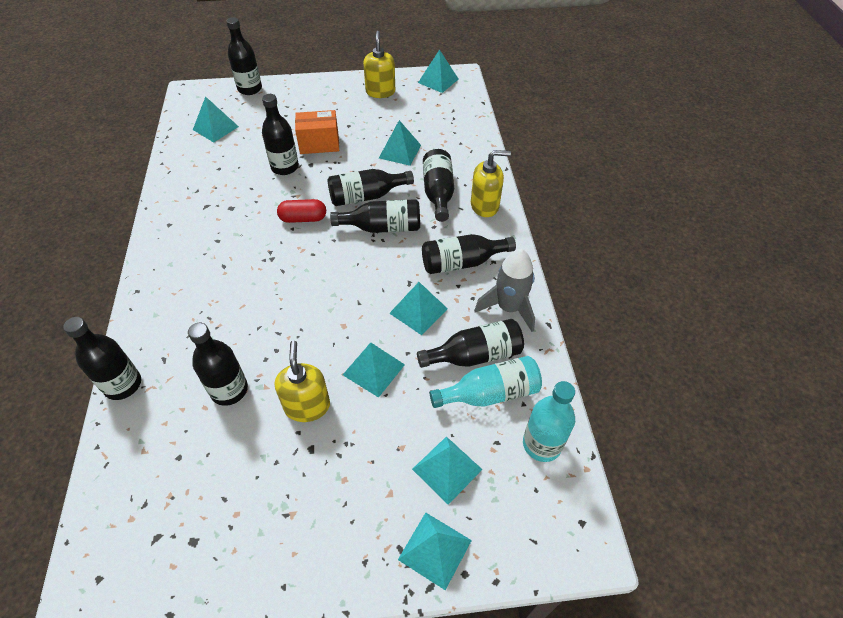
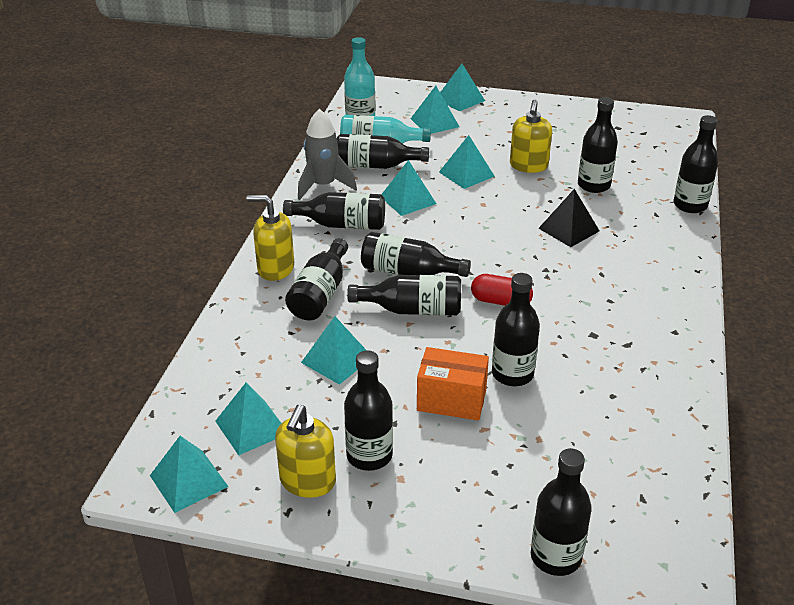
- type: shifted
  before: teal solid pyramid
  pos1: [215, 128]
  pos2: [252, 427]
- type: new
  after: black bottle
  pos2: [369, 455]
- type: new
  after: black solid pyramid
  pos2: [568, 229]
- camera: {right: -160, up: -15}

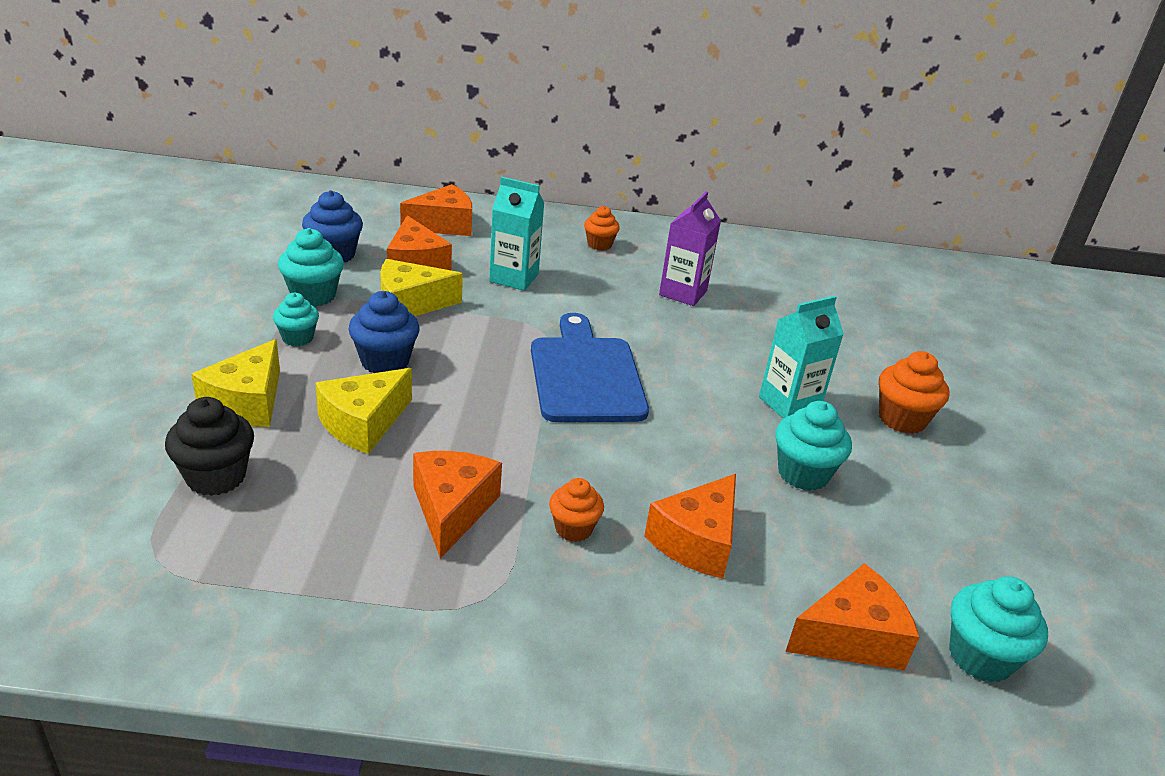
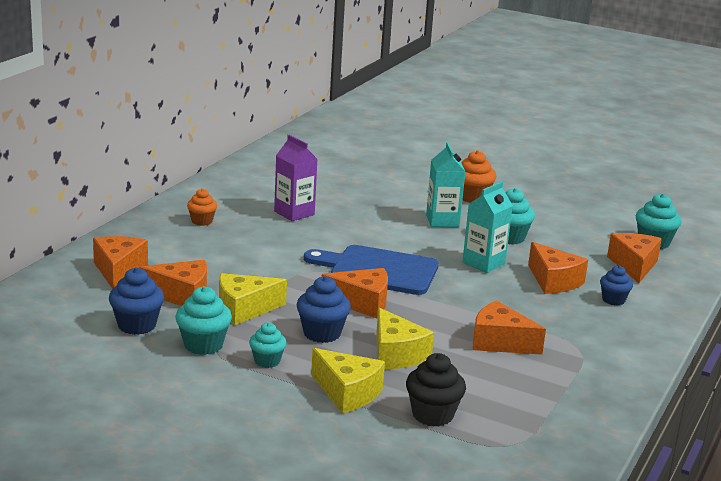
- type: rotated
  before: yellow piece of cheese
  pos1: [410, 304]
  pos2: [244, 309]
  turn: 60
- type: shifted
  before: teal juice carton
  pos1: [514, 278]
  pos2: [483, 263]
- type: gone
  before: bright orange fairy cake
  pos1: [573, 529]
- type: new
  after: bright orange piece of cheese
  pos2: [362, 303]
- type: new
  after: cobalt fairy cake
  pos2: [613, 300]
- camera: {right: -65, up: -10}

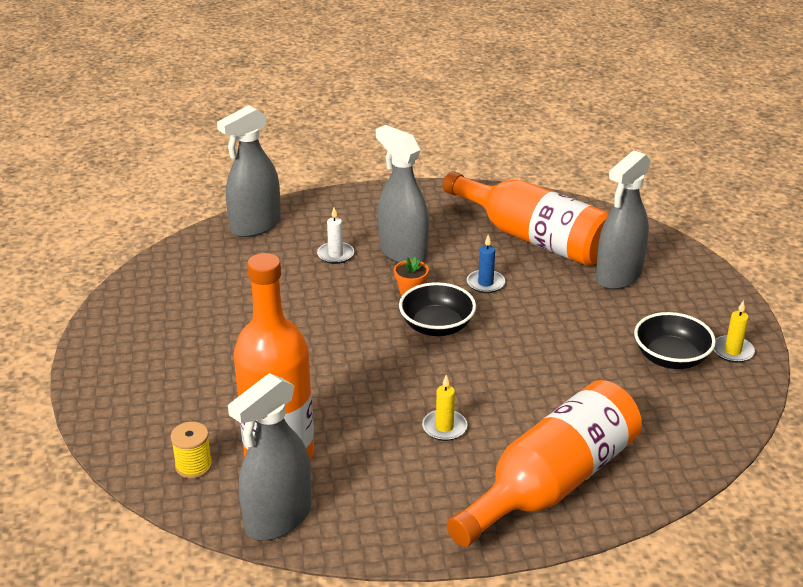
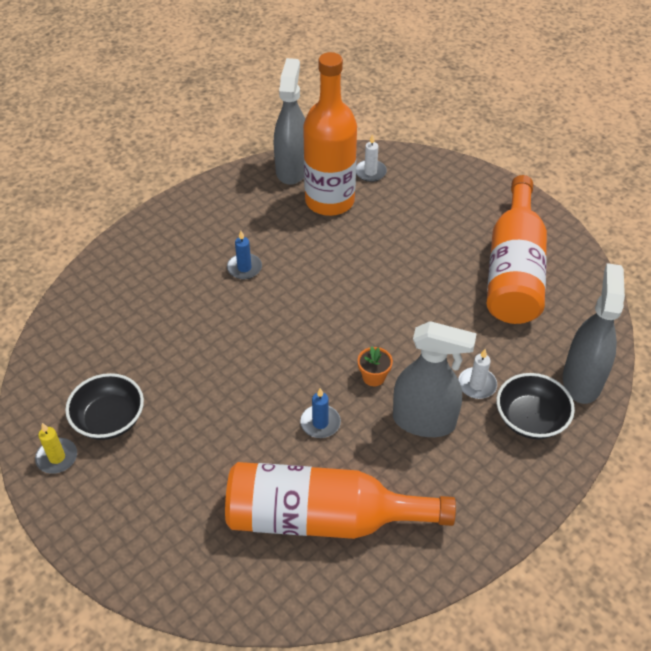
- type: swapped
  before: yellow reel of thread
  after: white pillar candle
  pos1: [193, 466]
  pos2: [370, 172]
- type: shifted
  before: black deep dish
  pos1: [437, 326]
  pos2: [530, 419]
- type: repainted
  before: yellow pillar candle
  after: cobalt pillar candle
  pos1: [444, 427]
  pos2: [244, 268]
- type: shifted
  before: bright orange bottle
  pos1: [552, 483]
  pos2: [514, 270]
- type: gone
  before: ash-grey spray bottle
  pos1: [618, 276]
- camera: {right: 145, up: 15}

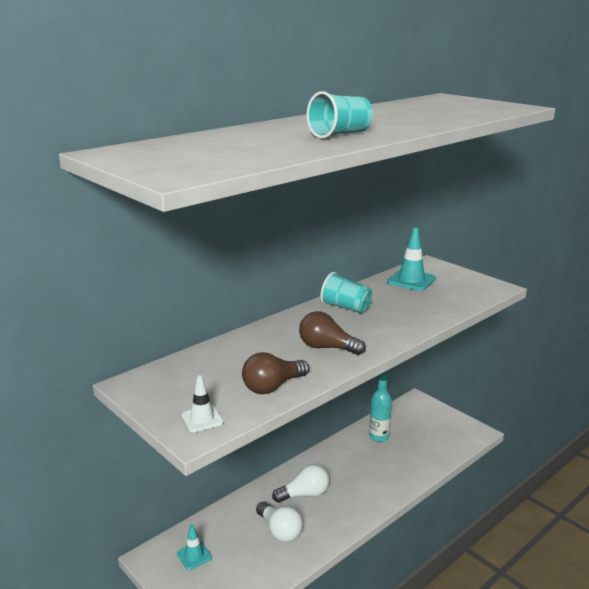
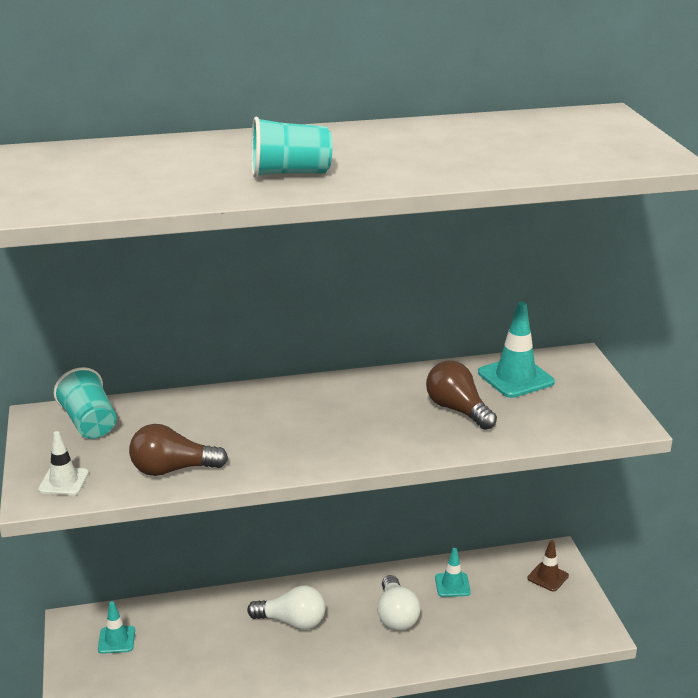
- type: shifted
  before: white lightbulb
  pos1: [280, 531]
  pos2: [396, 616]
- type: shifted
  before: dark brown lightbulb
  pos1: [327, 348]
  pos2: [457, 410]
- type: shifted
  before: teal beaker
  pos1: [346, 307]
  pos2: [89, 423]
- type: swapped
  before: teal bottle
  after: teal safety cone
  pos1: [379, 436]
  pos2: [452, 585]
- type: new
  after: dark brown safety cone
  pos2: [548, 577]
- camera: {right: 30, up: 5}

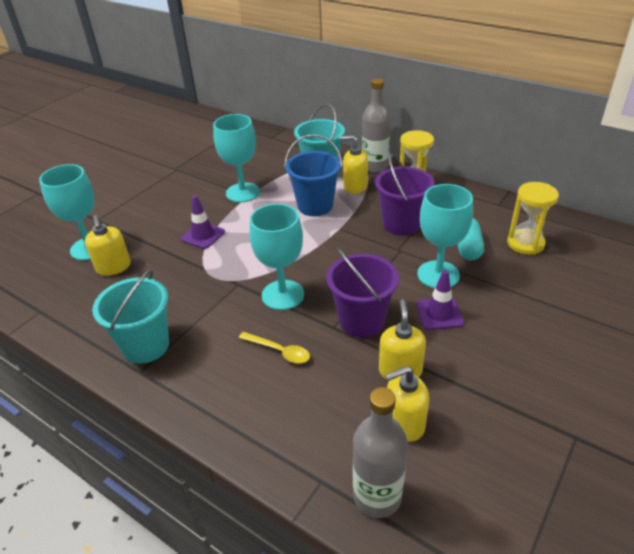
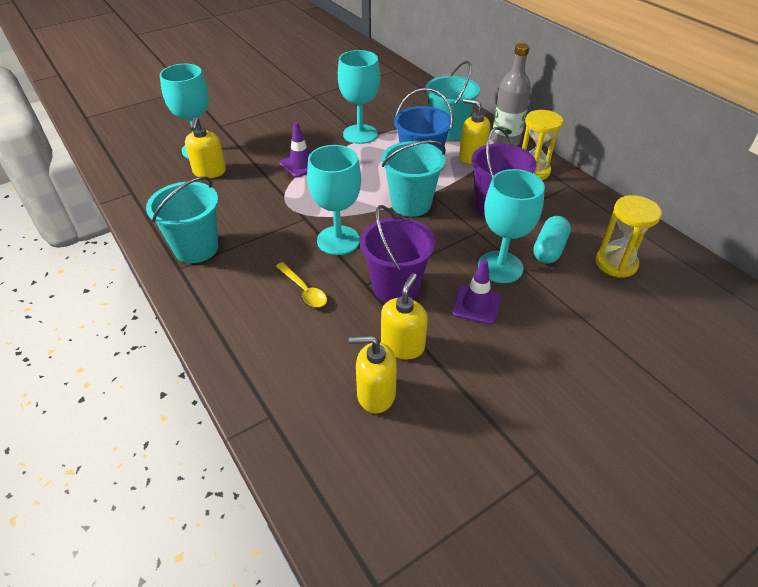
- type: gone
  before: ash-grey bottle
  pos1: [377, 496]
- type: new
  after: teal sand bucket
  pos2: [411, 204]
- camera: {right: 20, up: 5}

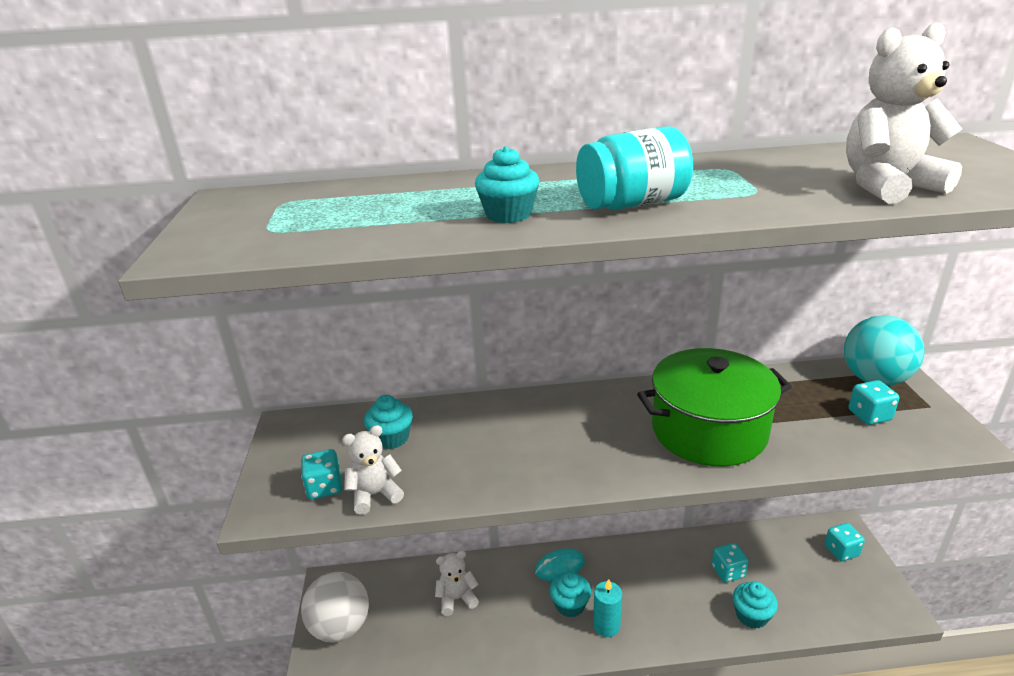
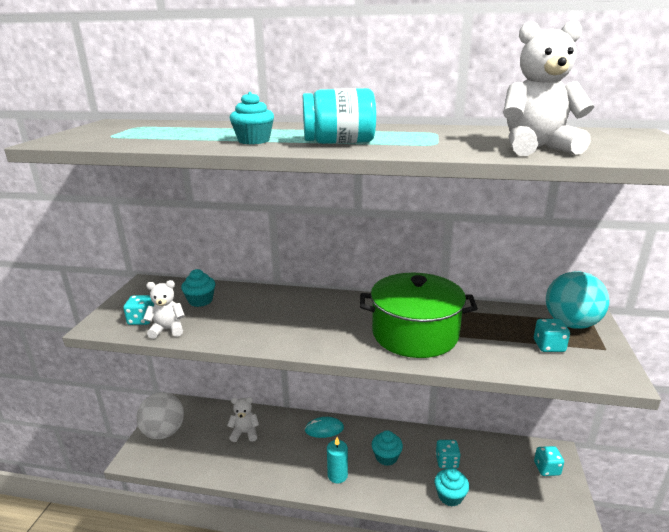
- type: shifted
  before: teal fairy cake
  pos1: [570, 605]
  pos2: [386, 457]
- camera: {right: 15, up: -5}

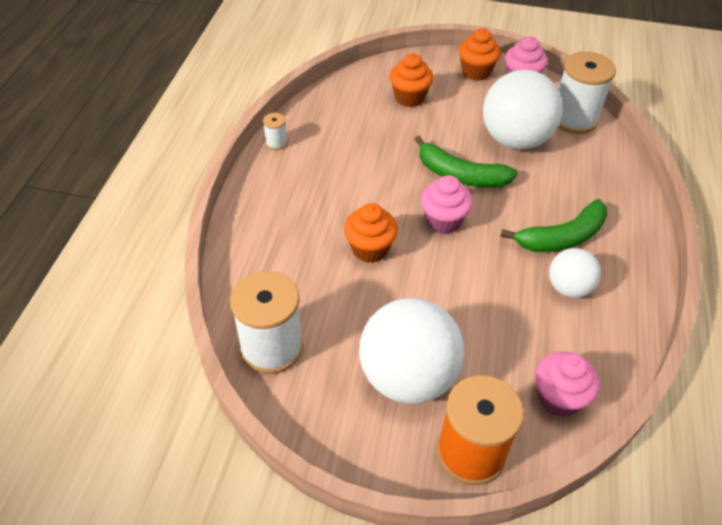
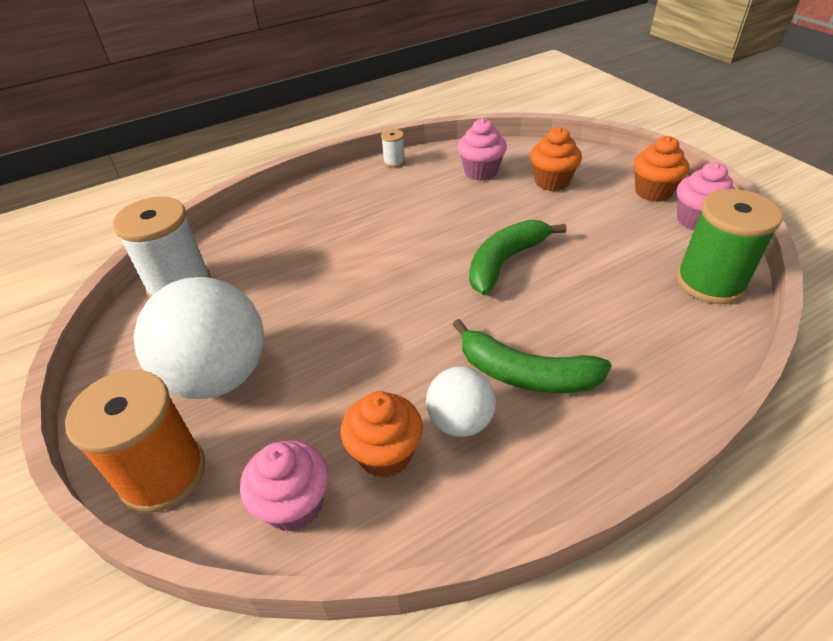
- type: shifted
  before: bright orange fairy cake
  pos1: [370, 249]
  pos2: [385, 454]
- type: rotated
  before: green banana fruit
  pos1: [460, 175]
  pos2: [505, 262]
  turn: 60
- type: shifted
  before: rose-pink fairy cake
  pos1: [443, 221]
  pos2: [480, 172]
- type: gone
  before: white play ball
  pos1: [515, 140]
- type: repainted
  before: white reel of thread
  after: green reel of thread
  pos1: [573, 119]
  pos2: [710, 282]
- camera: {right: 50, up: -5}

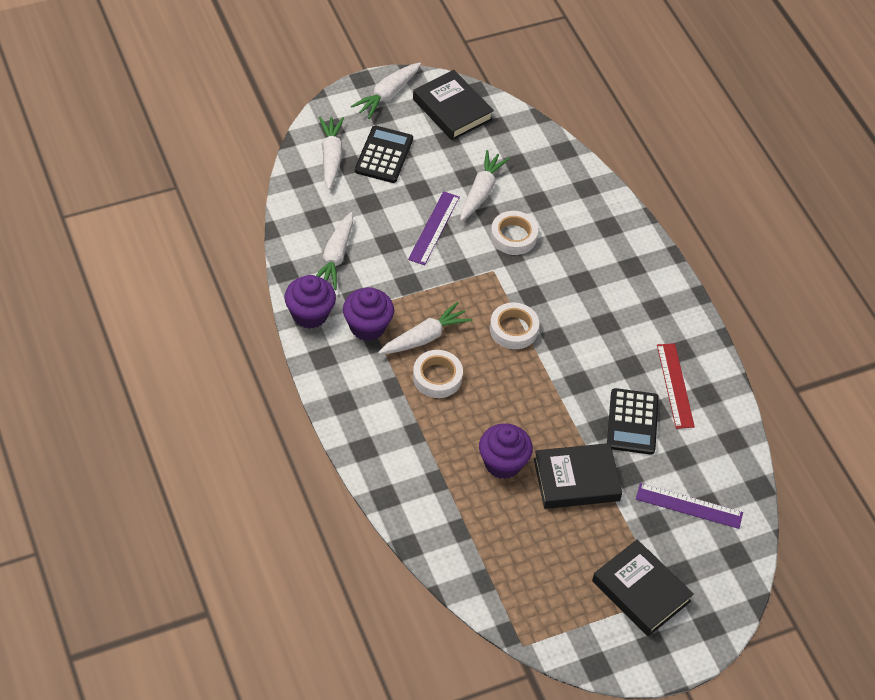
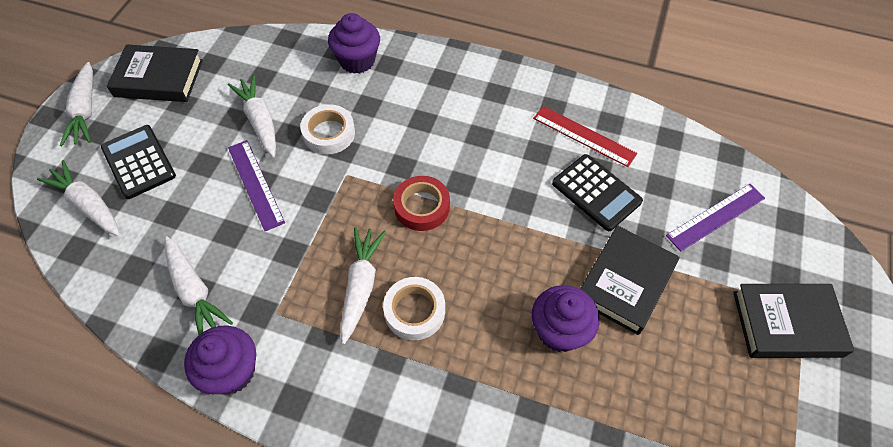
- type: shifted
  before: royal purple fairy cake
  pos1: [367, 327]
  pos2: [357, 61]
- type: repainted
  before: white sticky tape
  after: scarlet sticky tape
  pos1: [513, 329]
  pos2: [422, 207]
- camera: {right: -45, up: 5}

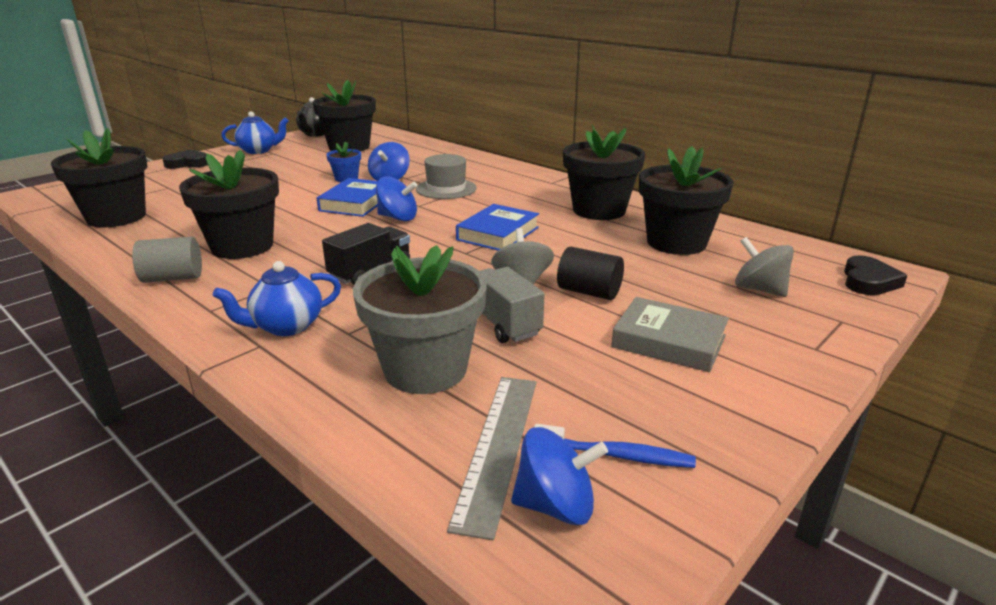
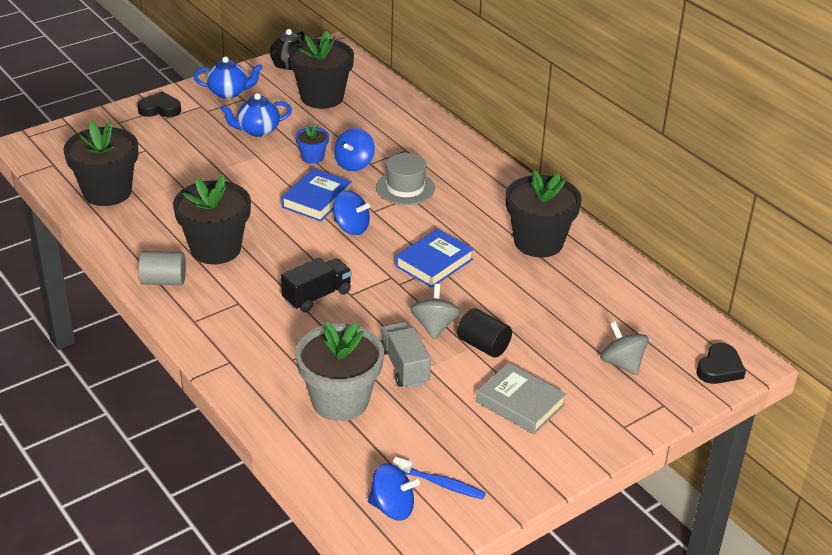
- type: shifted
  before: cobalt tea pot
  pos1: [286, 326]
  pos2: [257, 130]
- type: gone
  before: ash-grey straightedge
  pos1: [497, 447]
- type: gone
  before: black plant pot
  pos1: [676, 242]
- camera: {right: 10, up: 10}

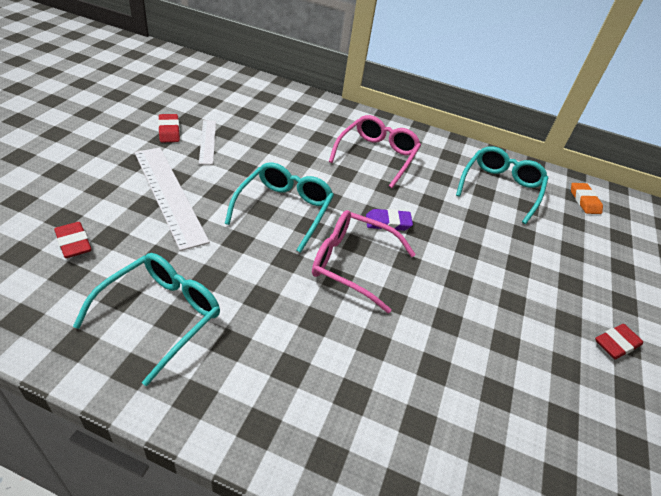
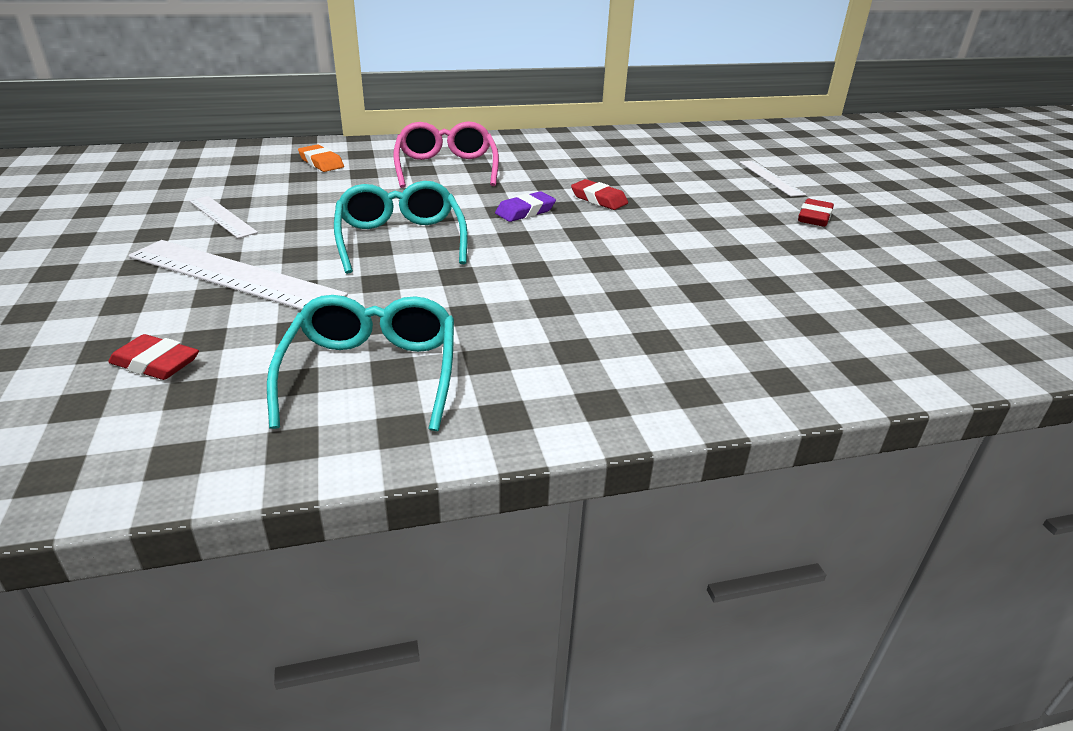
- type: shifted
  before: scarlet gum eraser
  pos1: [169, 131]
  pos2: [599, 199]
- type: gone
  before: rose-pink glasses
  pos1: [352, 264]
- type: gone
  before: teal glasses
  pos1: [500, 188]
- type: shifted
  before: bright orange gum eraser
  pos1: [584, 201]
  pos2: [321, 163]
- type: new
  after: white straightedge
  pos2: [771, 178]
- camera: {right: -30, up: -10}

